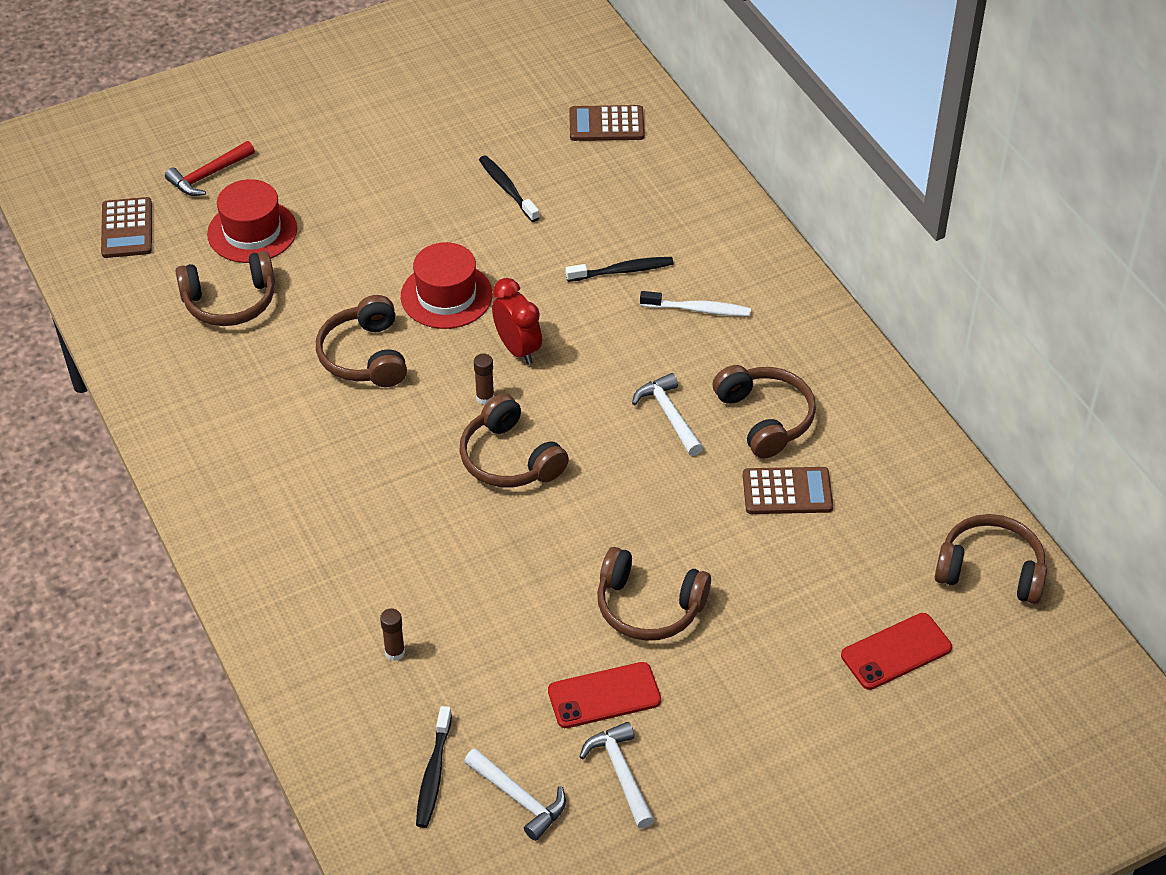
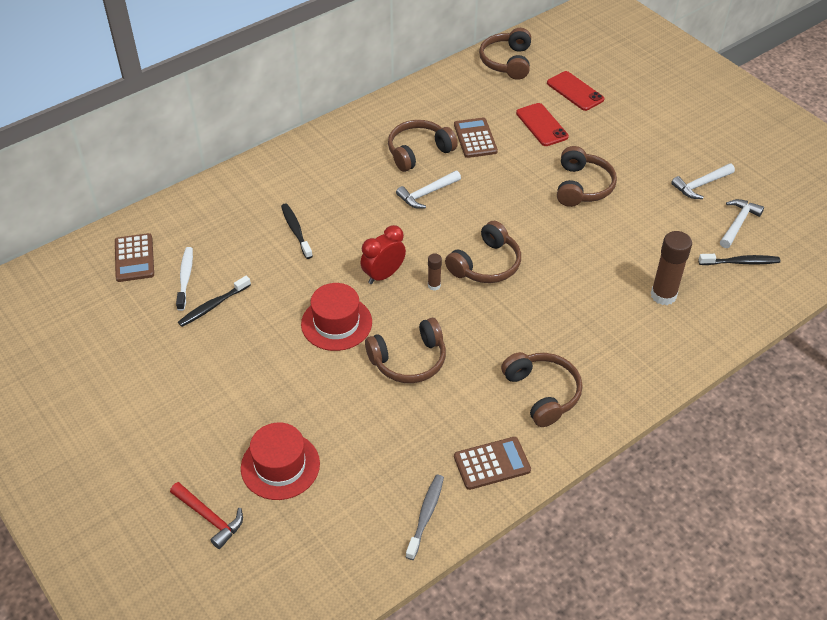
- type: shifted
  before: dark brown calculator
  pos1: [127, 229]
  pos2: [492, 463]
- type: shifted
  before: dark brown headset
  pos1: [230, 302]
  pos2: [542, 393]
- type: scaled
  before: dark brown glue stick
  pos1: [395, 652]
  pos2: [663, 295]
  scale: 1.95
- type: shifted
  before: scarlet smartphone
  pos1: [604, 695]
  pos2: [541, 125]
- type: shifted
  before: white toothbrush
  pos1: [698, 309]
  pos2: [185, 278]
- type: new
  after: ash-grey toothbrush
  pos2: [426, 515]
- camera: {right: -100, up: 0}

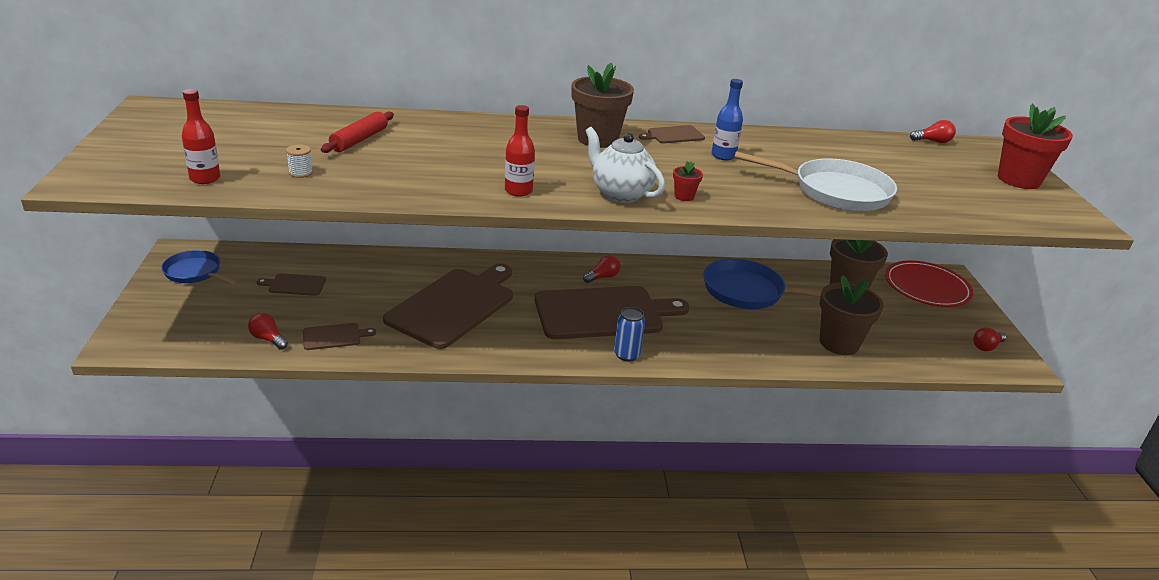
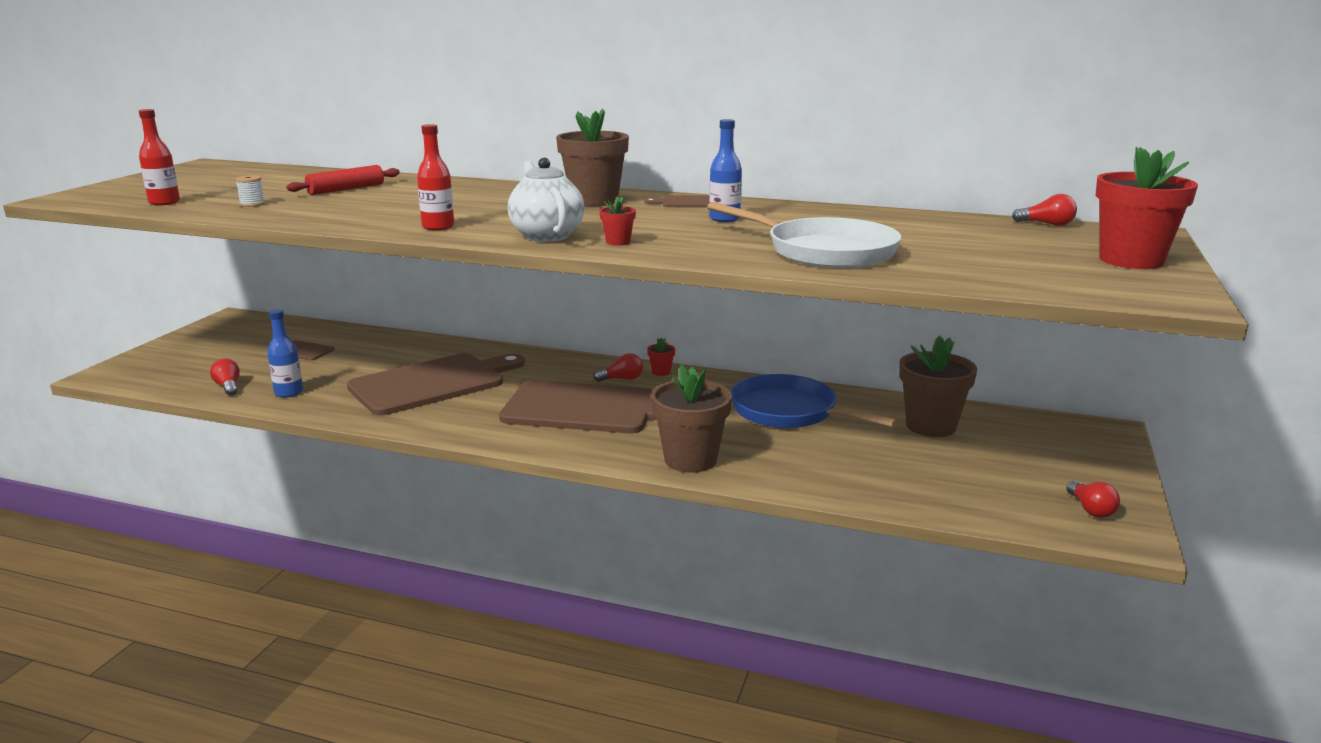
- type: gone
  before: cobalt skillet
  pos1: [195, 272]
- type: swapped
  before: dark brown chopping board
  after: cobalt bottle
  pos1: [334, 336]
  pos2: [288, 392]
- type: gone
  before: cobalt soda can
  pos1: [626, 355]
- type: shifted
  before: dark brown plant pot
  pos1: [839, 343]
  pos2: [690, 460]
- type: gone
  before: scarlet plate
  pos1: [927, 287]
- type: rotated
  before: scarlet lightbulb
  pos1: [986, 347]
  pos2: [1090, 509]
  turn: -90
- type: new
  after: scarlet plant pot
  pos2: [661, 372]
- camera: {right: 25, up: -10}

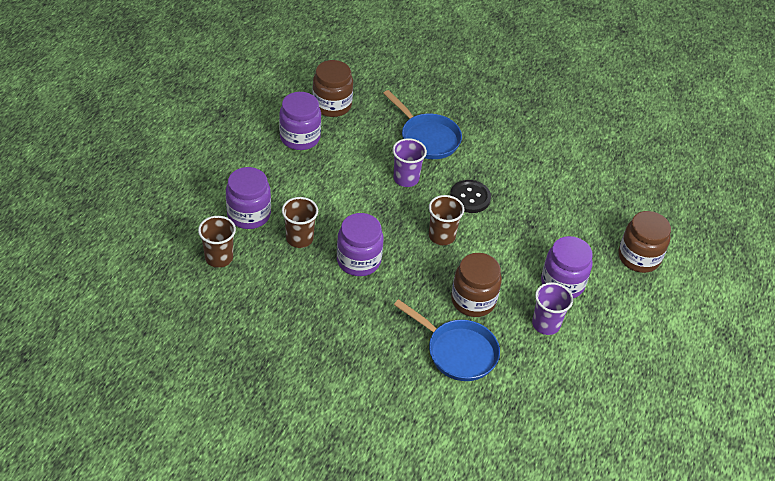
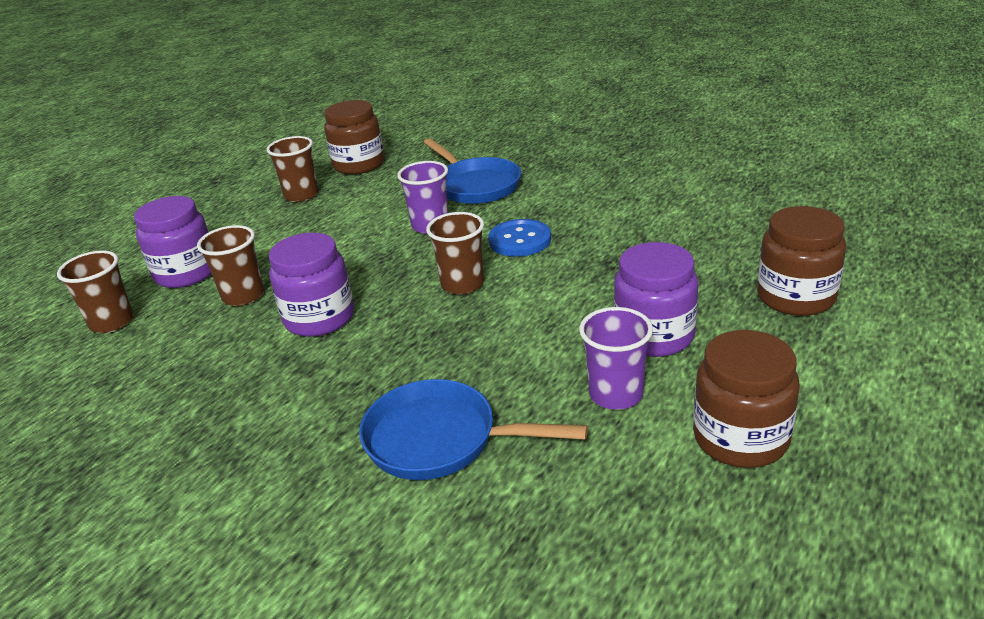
- type: swapped
  before: royal purple jam jar
  after: dark brown beaker
  pos1: [300, 137]
  pos2: [301, 195]
- type: rotated
  before: cobalt skillet
  pos1: [458, 351]
  pos2: [440, 440]
  turn: 150
- type: repainted
  before: black button
  after: cobalt button
  pos1: [470, 197]
  pos2: [520, 240]
- type: shifted
  before: dark brown jam jar
  pos1: [473, 300]
  pos2: [740, 438]
- camera: {right: 15, up: -15}

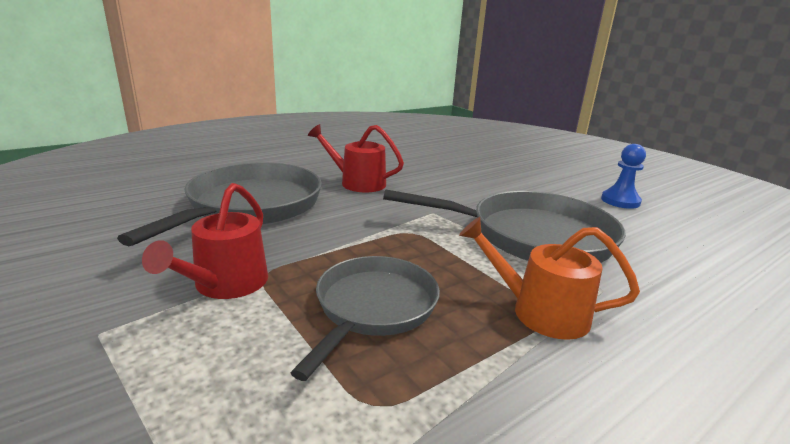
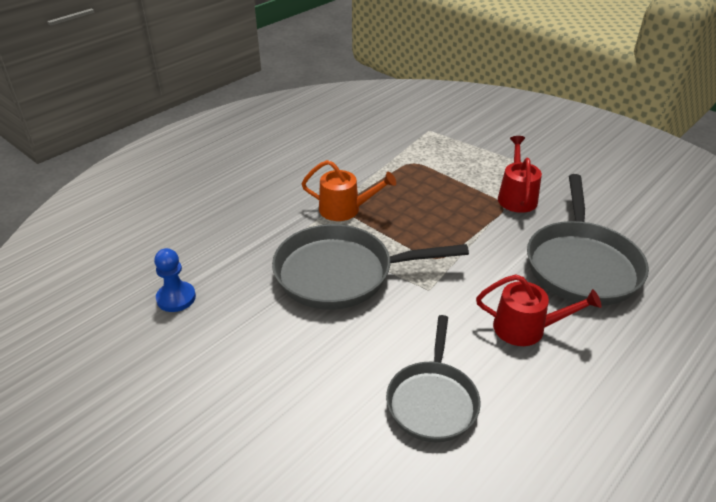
- type: shifted
  before: ash-grey skillet
  pos1: [373, 308]
  pos2: [432, 401]
- type: shifted
  before: cobalt pawn
  pos1: [620, 201]
  pos2: [176, 298]
- camera: {right: 170, up: 15}

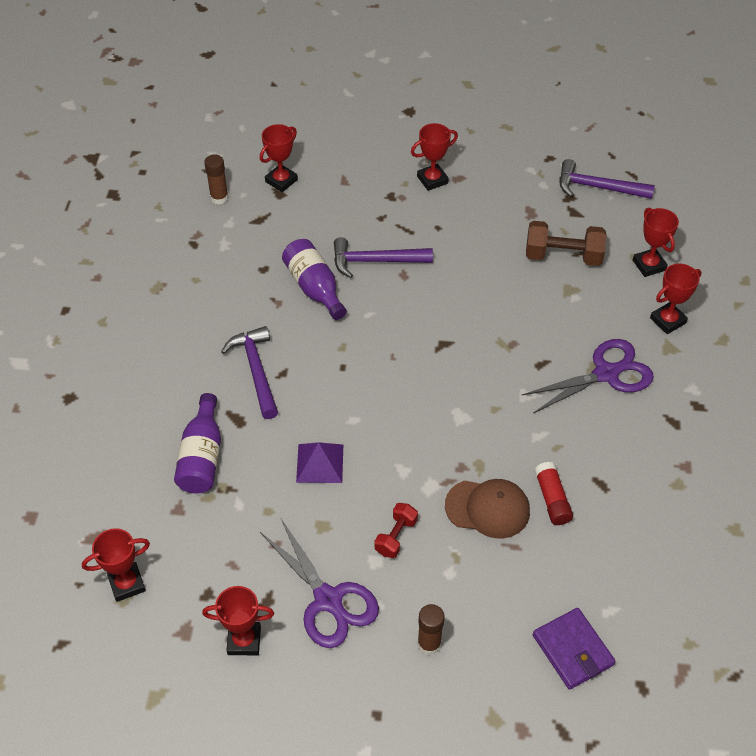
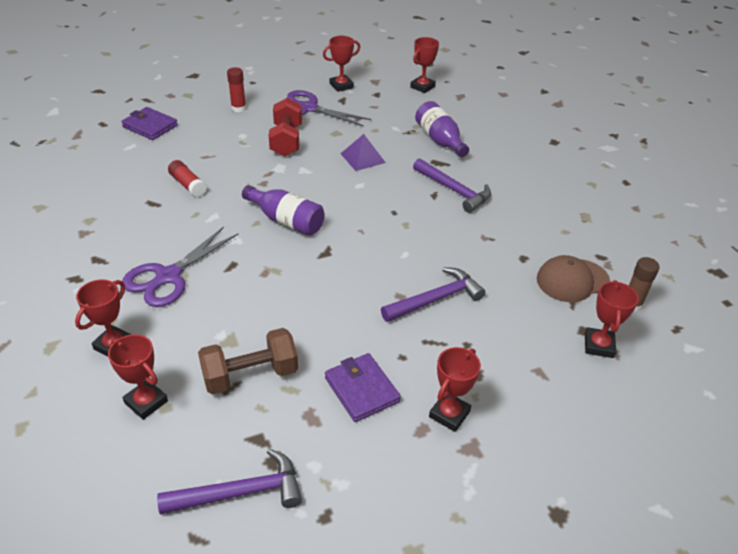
- type: shifted
  before: royal purple bottle
  pos1: [314, 288]
  pos2: [286, 221]
- type: scaled
  before: scarlet free weight
  pos1: [396, 536]
  pos2: [286, 140]
  scale: 1.7
- type: repainted
  before: dark brown glue stick
  after: scarlet glue stick
  pos1: [429, 644]
  pos2: [238, 108]
- type: shifted
  before: dark brown peaked cap
  pos1: [488, 508]
  pos2: [572, 280]
- type: new
  after: royal purple billfold
  pos2: [361, 389]
- camera: {right: 150, up: -10}

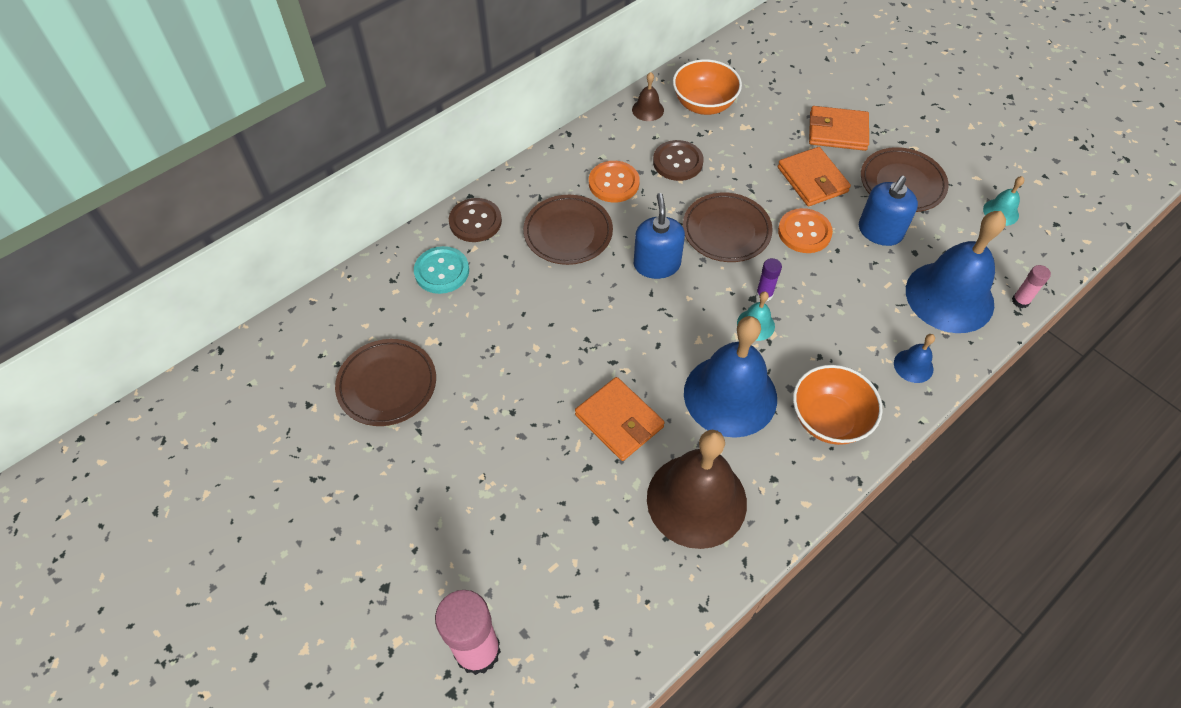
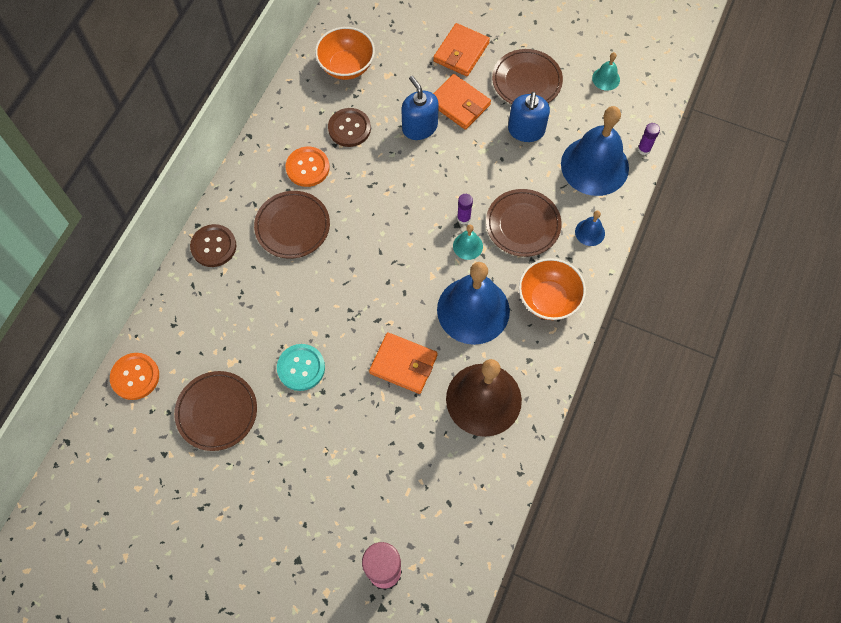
- type: shifted
  before: teal button
  pos1: [442, 271]
  pos2: [301, 368]
- type: gone
  before: dark brown school bell
  pos1: [648, 110]
- type: shifted
  before: cobalt soap dispenser
  pos1: [656, 264]
  pos2: [419, 127]
- type: shifted
  before: dark brown plate
  pos1: [726, 231]
  pos2: [523, 225]
- type: shifted
  before: bright orange button
  pos1: [804, 232]
  pos2: [135, 377]
- type: rotated
  before: bright orange billfold
  pos1: [837, 131]
  pos2: [461, 52]
  turn: -45
- type: repainted
  before: rose-pink glue stick
  after: royal purple glue stick
  pos1: [1020, 301]
  pos2: [644, 149]
- camera: {right: -25, up: 10}

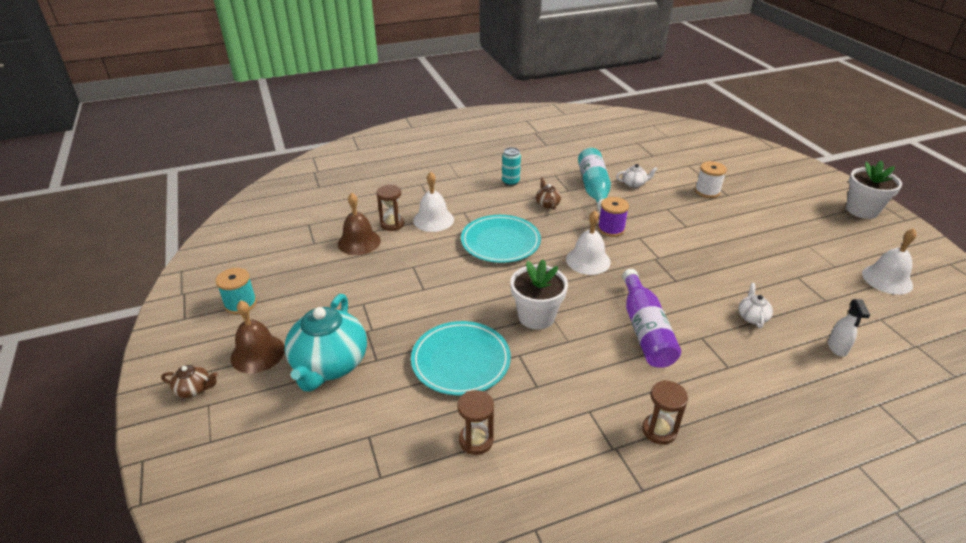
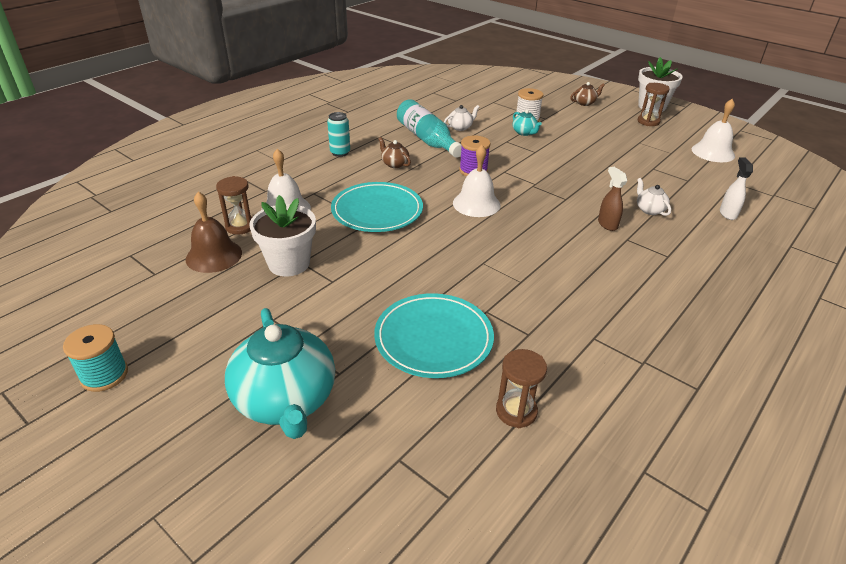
- type: shifted
  before: dark brown tea pot
  pos1: [194, 389]
  pos2: [585, 103]
- type: gone
  before: dark brown school bell
  pos1: [257, 353]
- type: shifted
  before: white plant pot
  pos1: [536, 316]
  pos2: [289, 263]
- type: gone
  before: royal purple bottle
  pos1: [645, 330]
- type: shifted
  before: dark brown sand timer
  pos1: [659, 430]
  pos2: [648, 121]
- type: rotated
  before: white spray bottle
  pos1: [837, 348]
  pos2: [727, 214]
  turn: -150
- type: new
  after: teal tea pot
  pos2: [524, 133]
- type: new
  after: dark brown spray bottle
  pos2: [607, 224]
- camera: {right: -30, up: 0}

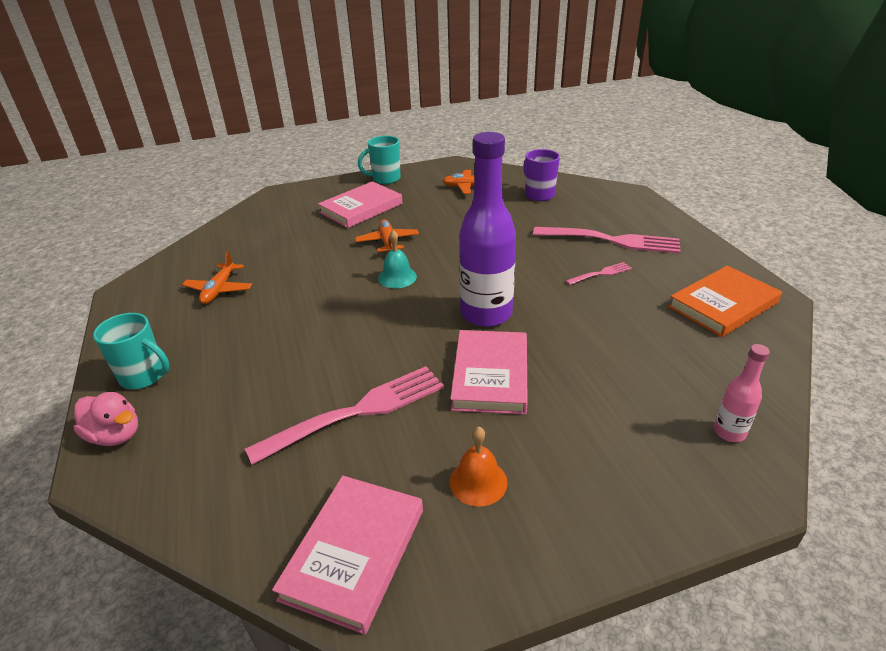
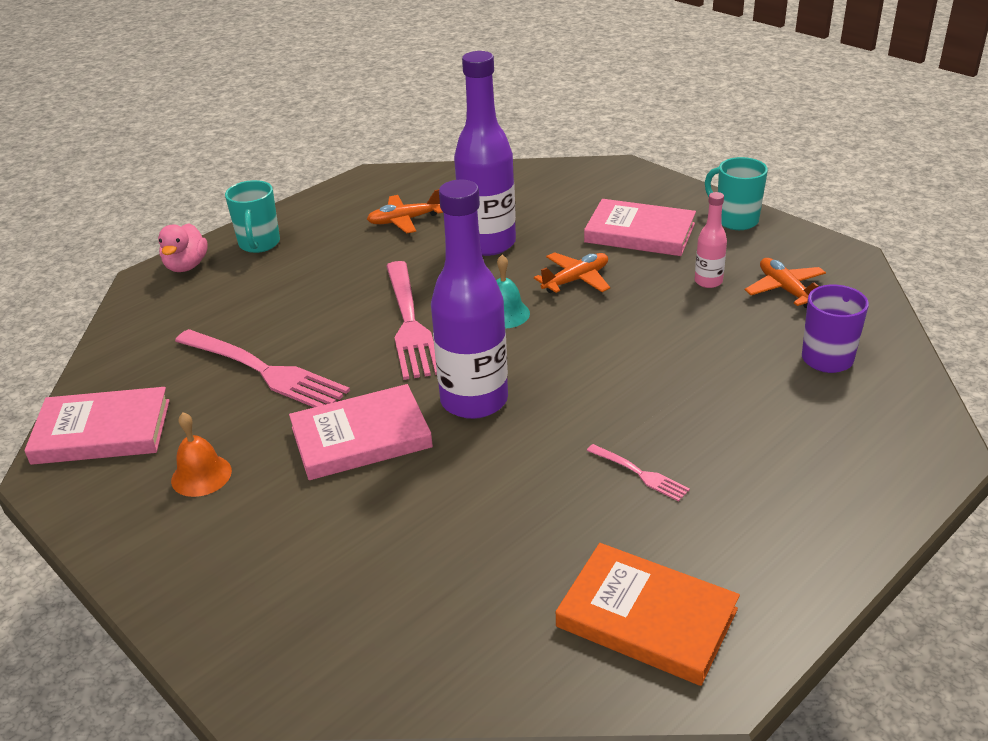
- type: shifted
  before: rose-pink fork
  pos1: [610, 240]
  pos2: [409, 322]
- type: shifted
  before: rose-pink bottle
  pos1: [729, 432]
  pos2: [708, 282]
- type: new
  after: royal purple bottle
  pos2: [488, 244]
- camera: {right: 65, up: 0}

